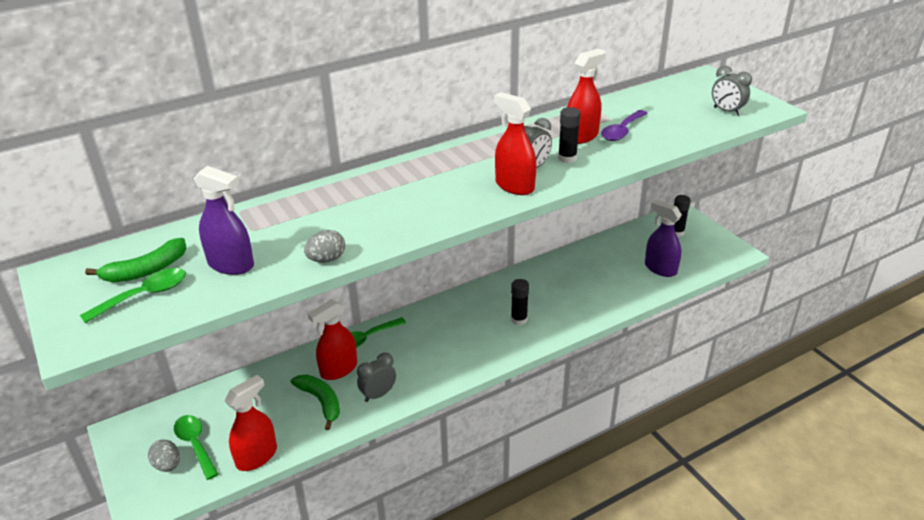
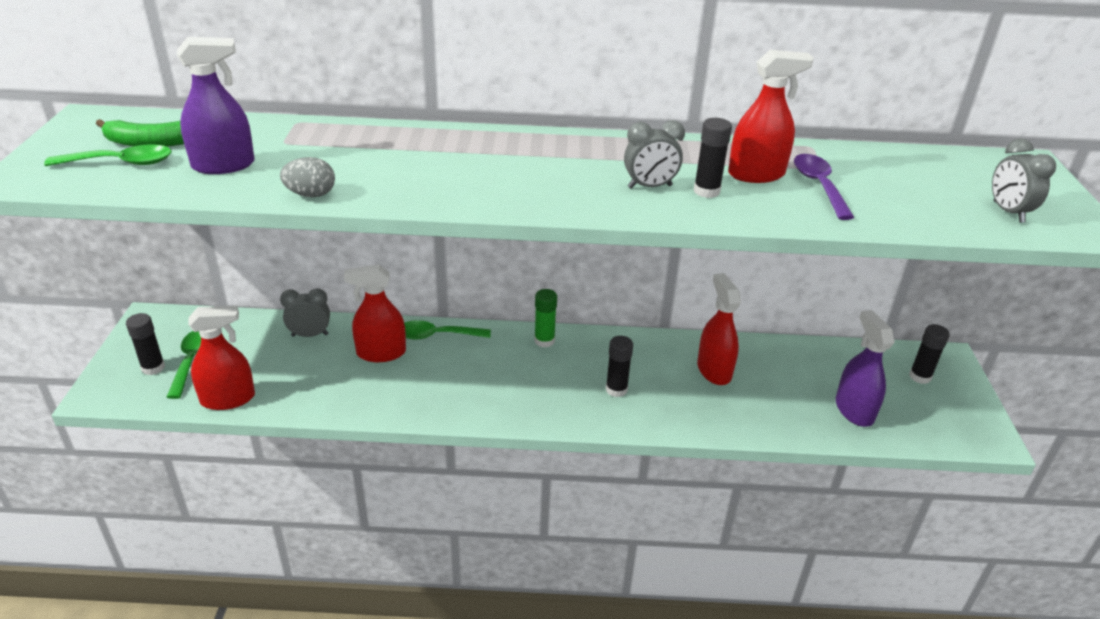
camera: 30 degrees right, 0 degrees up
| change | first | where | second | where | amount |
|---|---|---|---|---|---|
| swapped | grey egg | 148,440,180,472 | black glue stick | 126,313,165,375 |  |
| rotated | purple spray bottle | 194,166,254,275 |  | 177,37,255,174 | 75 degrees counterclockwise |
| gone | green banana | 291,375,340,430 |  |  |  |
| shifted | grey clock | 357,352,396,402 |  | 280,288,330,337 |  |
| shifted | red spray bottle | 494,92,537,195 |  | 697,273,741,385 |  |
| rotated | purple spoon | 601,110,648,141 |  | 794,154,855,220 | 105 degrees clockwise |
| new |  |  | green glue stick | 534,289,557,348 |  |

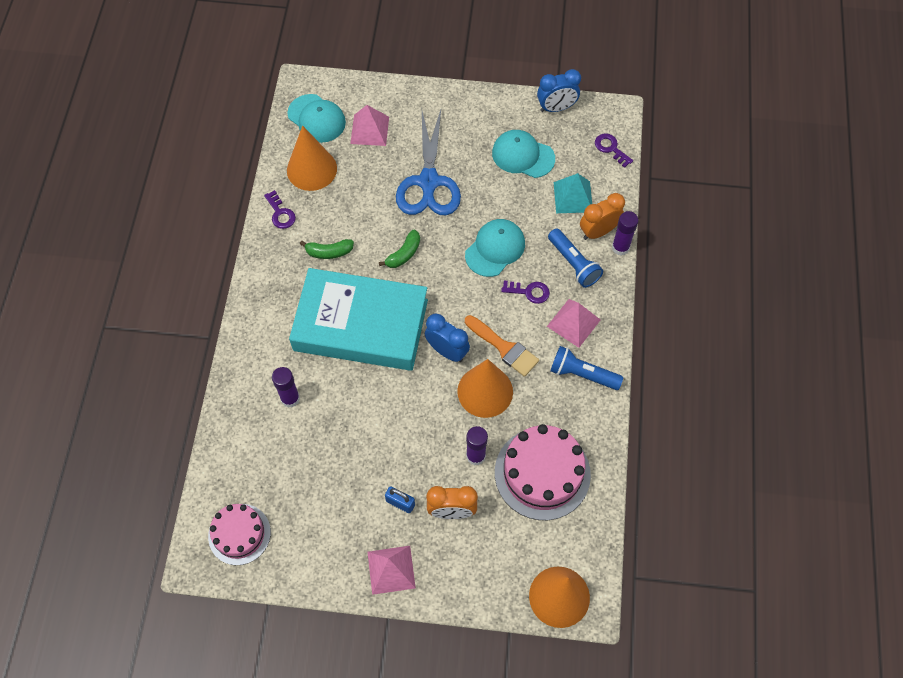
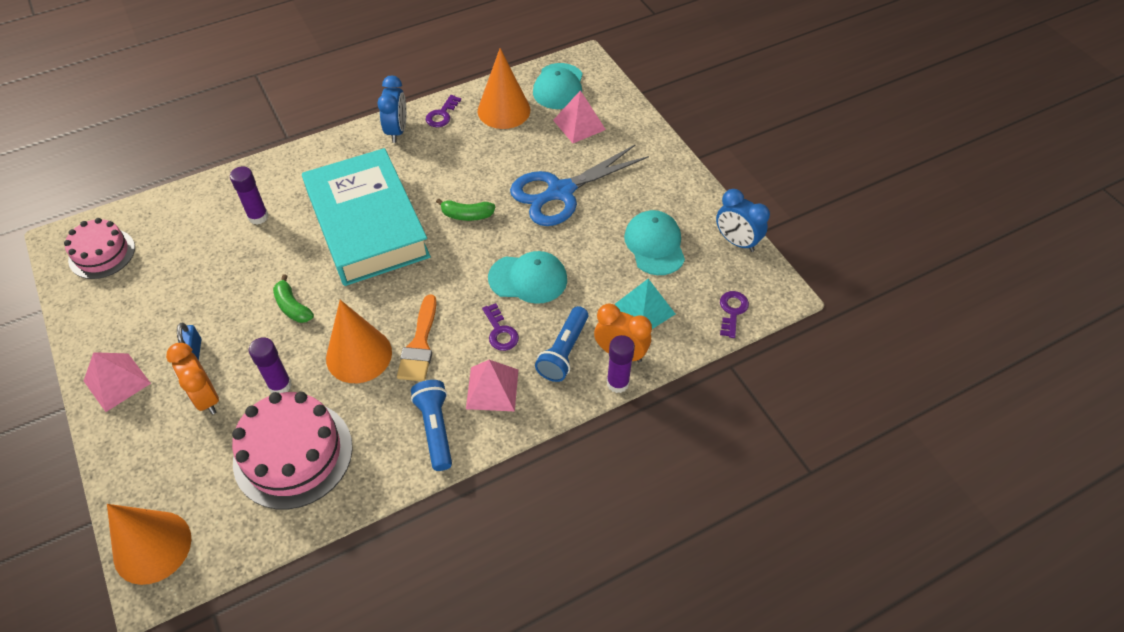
camera: 55 degrees right, 10 degrees down
| change | first | where | second | where | amount |
|---|---|---|---|---|---|
| shifted | green banana | 300,239,354,259 |  | 273,275,314,323 |  |
| shifted | blue clock | 425,314,470,362 |  | 377,75,407,143 |  |

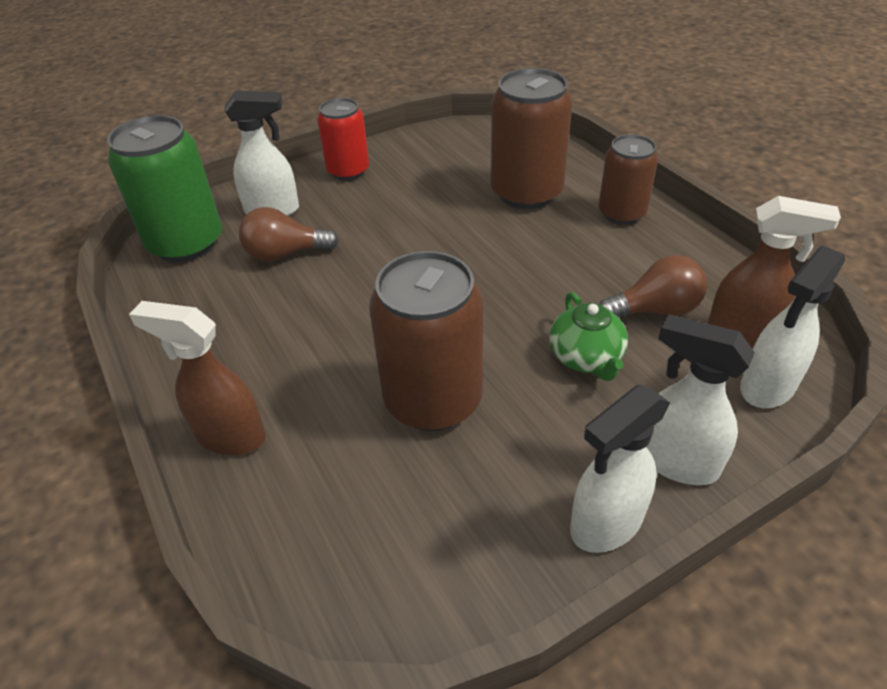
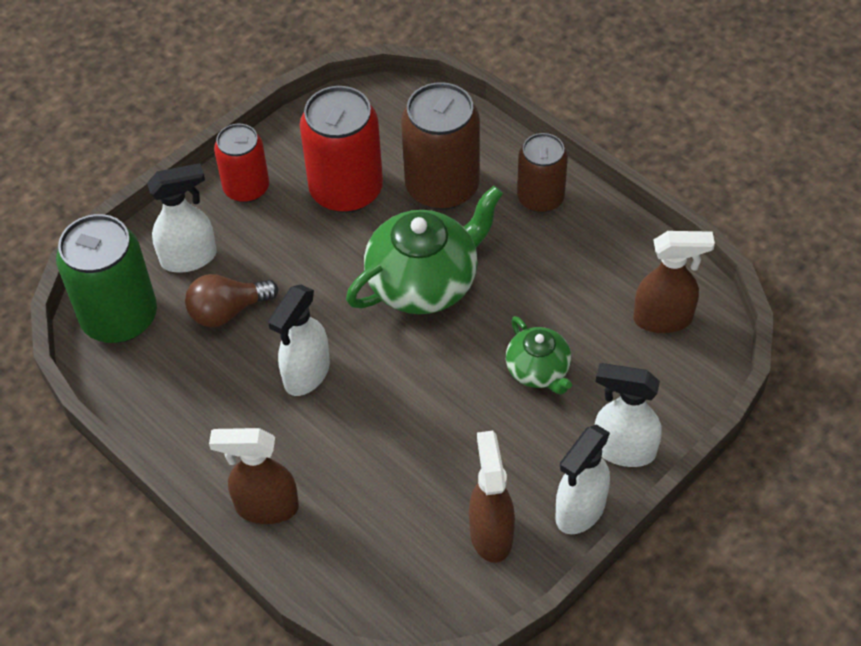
camera: 15 degrees left, 10 degrees up
| change | first | where | second | where | amount |
|---|---|---|---|---|---|
| gone | brown can | 369,251,483,431 |  |  |  |
| gone | brown light bulb | 599,255,707,318 |  |  |  |
| shifted | white spray bottle | 740,246,845,408 |  | 268,285,330,396 |  |
| new |  |  | red can | 300,86,383,213 |  |
| new |  |  | green teapot | 346,186,503,314 |  |
| new |  |  | brown spray bottle | 469,431,515,563 |  |

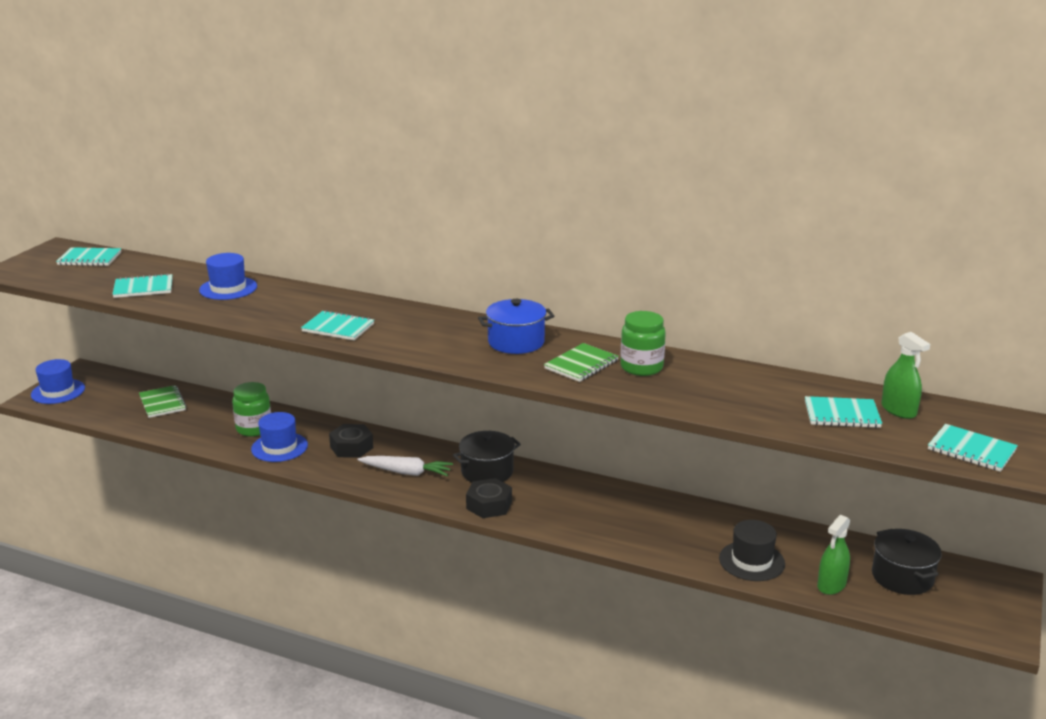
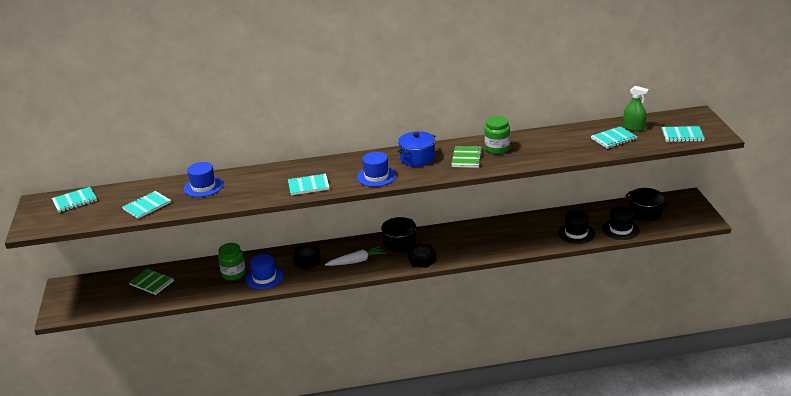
camera: 30 degrees left, 5 degrees up
| change | first | where | second | where | amount |
|---|---|---|---|---|---|
| shifted | blue hat | 31,359,85,404 |  | 357,152,396,187 |  |
| swapped | green spray bottle | 817,515,850,595 | black hat | 602,207,640,240 |  |

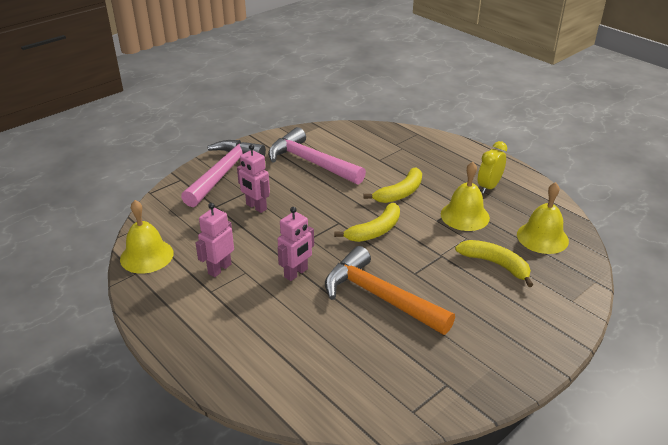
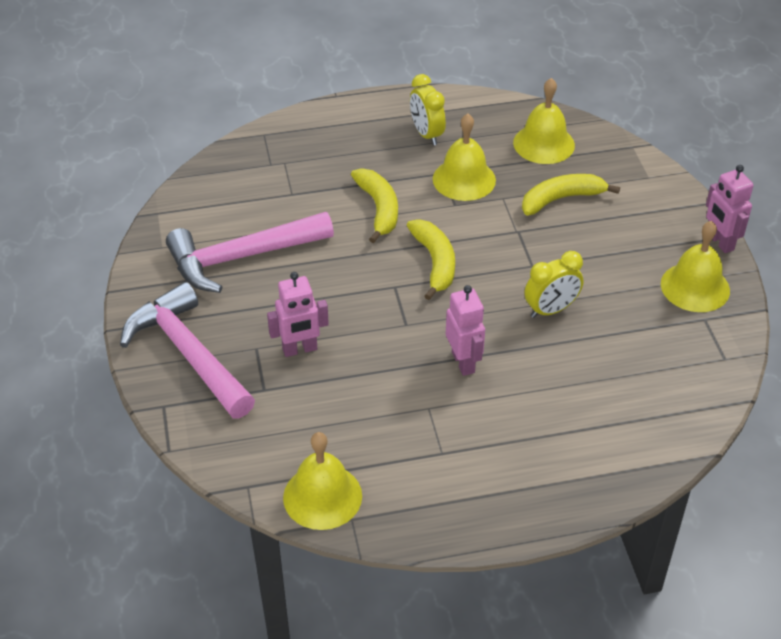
camera: 60 degrees left, 10 degrees up
| change | first | where | second | where | amount |
|---|---|---|---|---|---|
| shifted | pink robot | 196,203,234,277 |  | 706,165,754,253 |  |
| swapped | orange hammer | 325,246,455,335 | yellow clock | 525,251,584,318 |  |
| new |  |  | yellow bell | 661,221,730,312 |  |

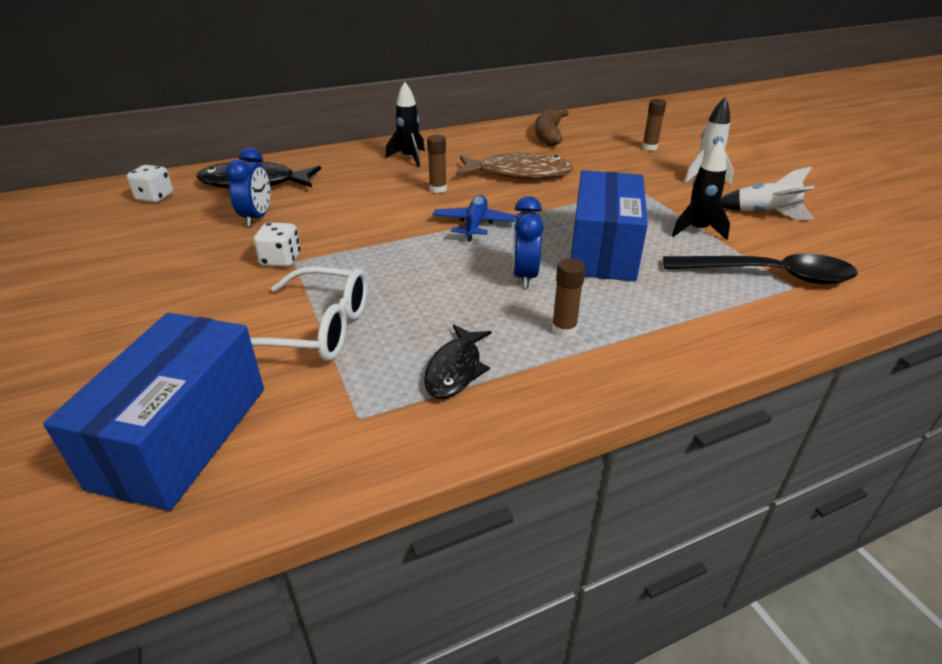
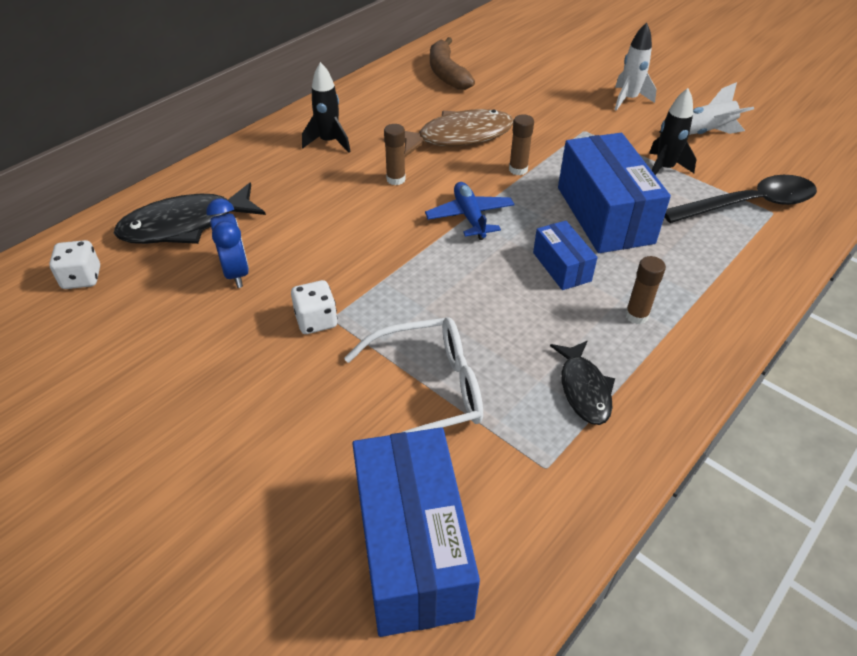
camera: 25 degrees left, 10 degrees up
| change | first | where | second | where | amount |
|---|---|---|---|---|---|
| swapped | blue clock | 513,196,544,288 | blue box | 533,221,598,290 |  |
| shifted | brown glue stick | 642,99,666,151 |  | 509,114,534,175 |  |

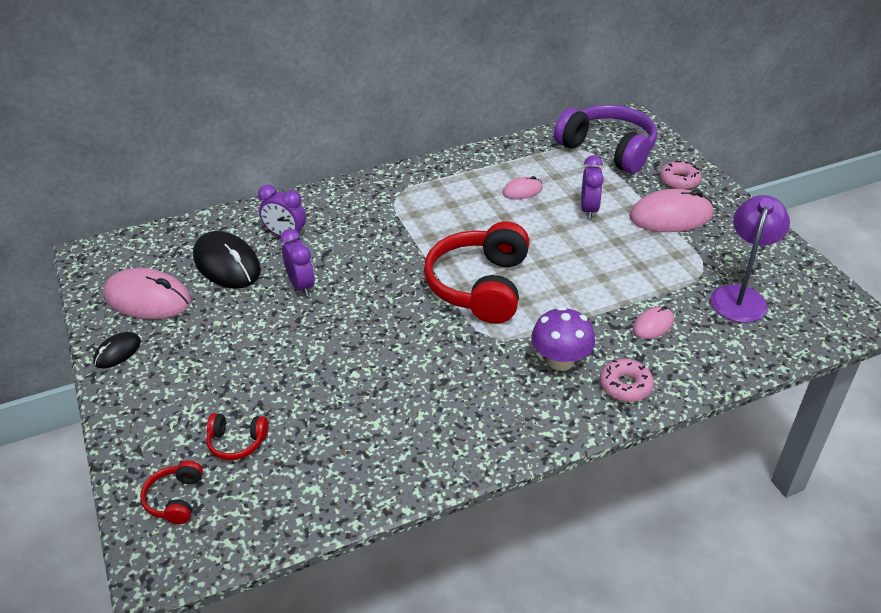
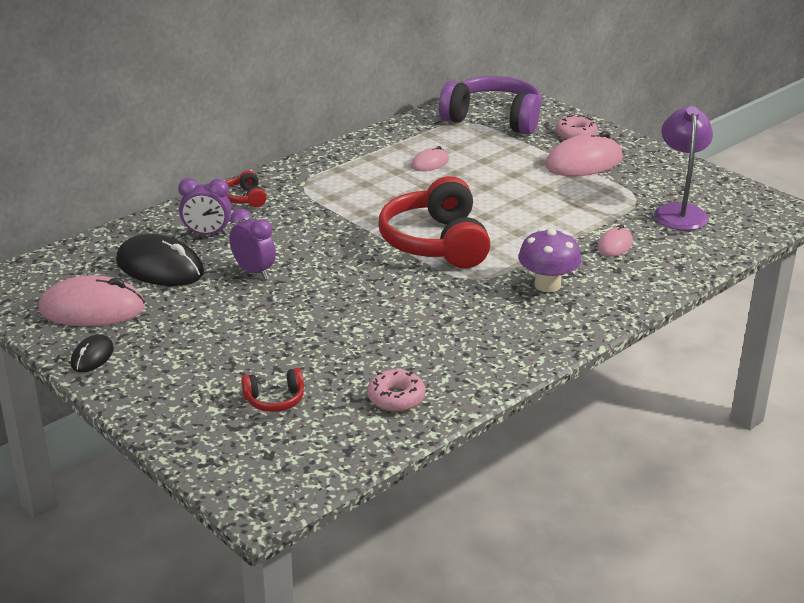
camera: 20 degrees left, 10 degrees down
| change | first | where | second | where | amount |
|---|---|---|---|---|---|
| shifted | red headphones | 140,461,203,524 |  | 225,171,267,207 |  |
| gone | purple clock | 581,155,604,219 |  |  |  |
| shifted | pink donut | 600,359,654,402 |  | 367,369,426,412 |  |

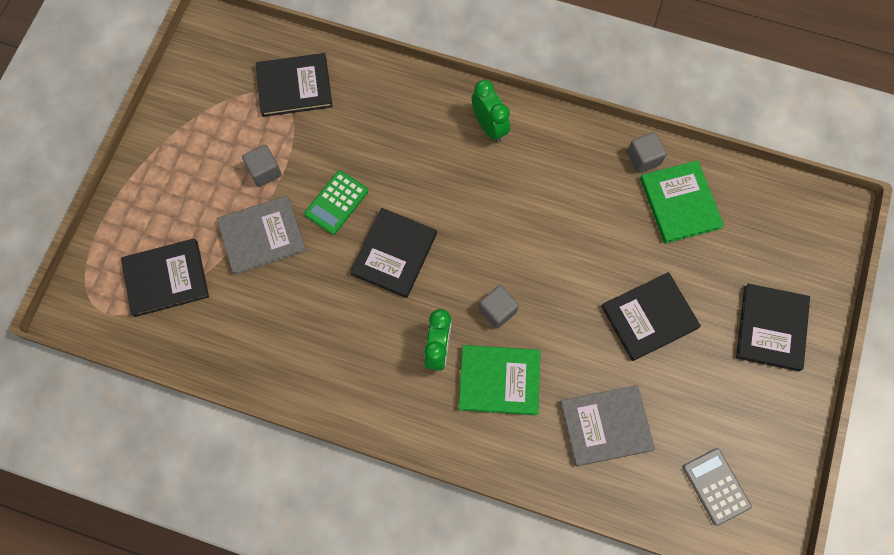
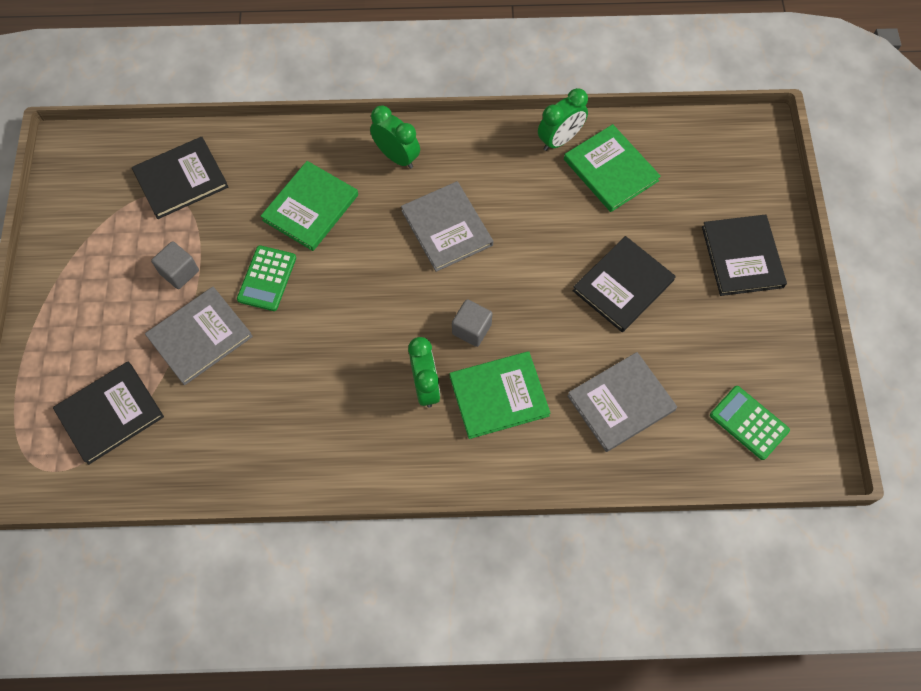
camera: 20 degrees left, 5 degrees down
| change | first | where | second | where | amount |
|---|---|---|---|---|---|
| gone | black book | 350,208,437,298 |  |  |  |
| swapped | grey cube | 627,132,667,173 | green clock | 538,88,588,151 |  |
| repainted | grey calculator | 683,448,752,526 | green calculator | 710,386,790,460 |  |
| new |  |  | green book | 261,161,358,251 |  |
| new |  |  | grey book | 401,181,493,272 |  |

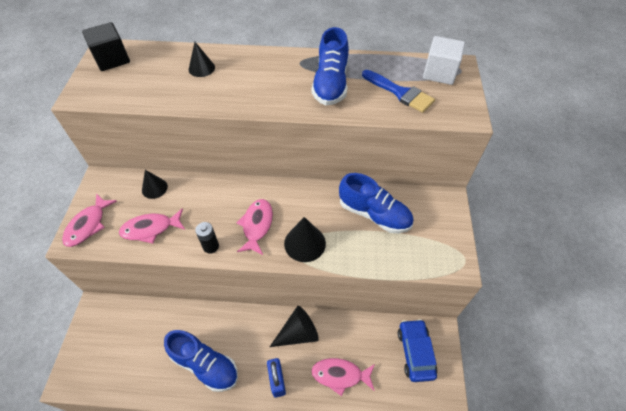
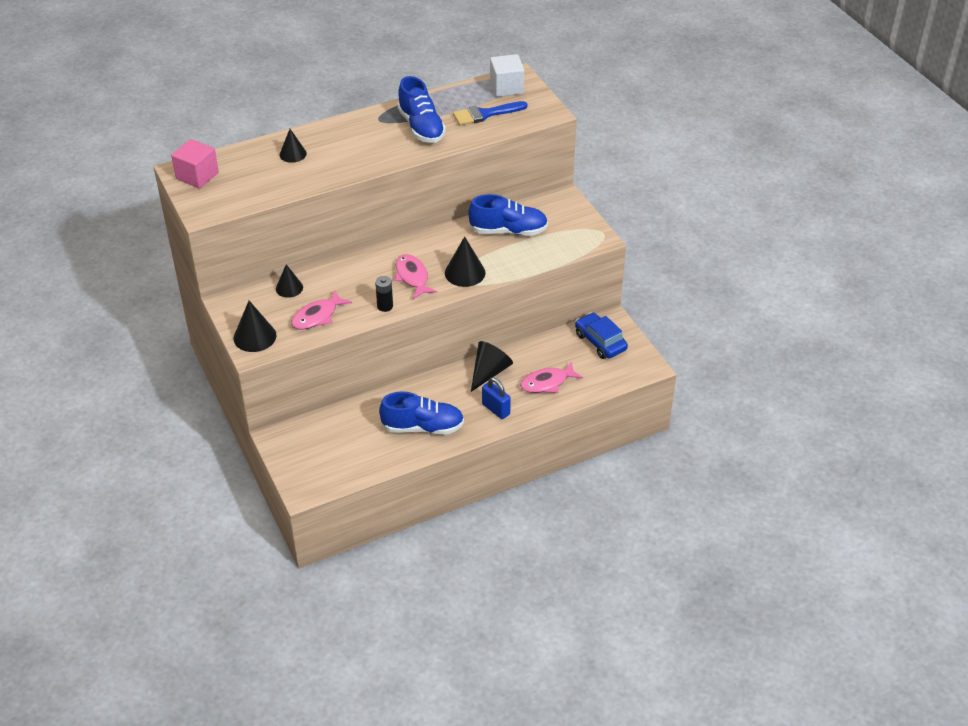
camera: 30 degrees left, 10 degrees down
| change | first | where | second | where | amount |
|---|---|---|---|---|---|
| swapped | pink fish | 62,193,117,247 | black cone | 233,301,277,352 |  |
| repainted | black cube | 82,22,130,71 | pink cube | 171,139,219,188 |  |
| rotated | blue brush | 362,70,435,113 |  | 453,101,527,125 | 150 degrees clockwise |

